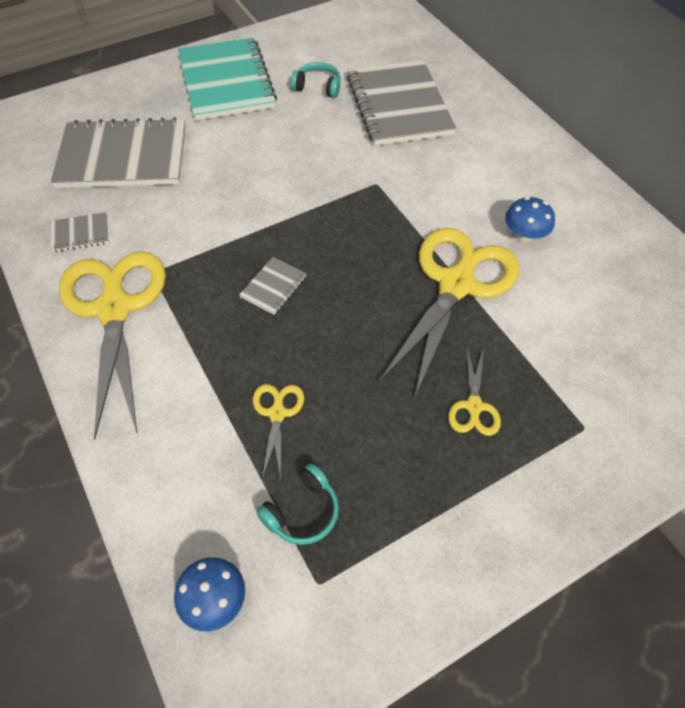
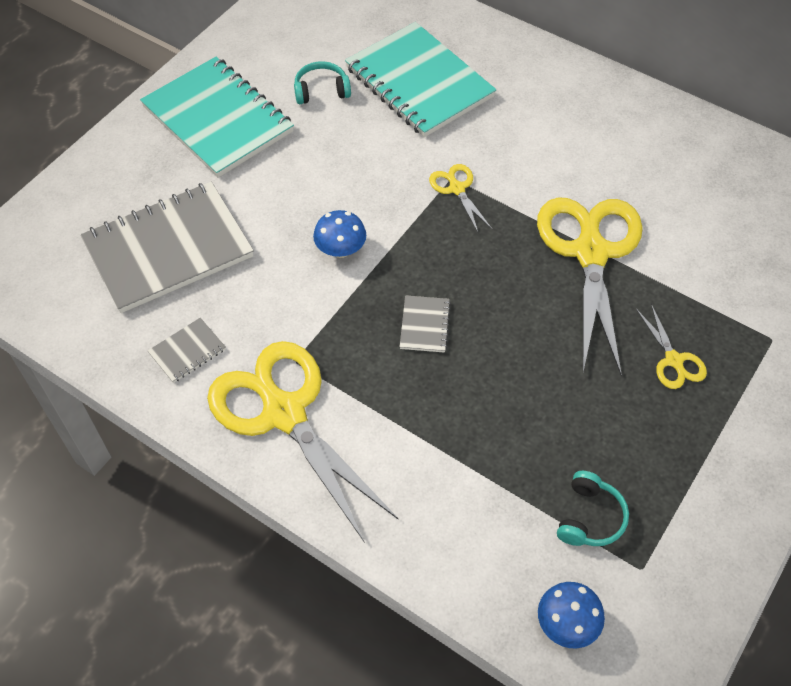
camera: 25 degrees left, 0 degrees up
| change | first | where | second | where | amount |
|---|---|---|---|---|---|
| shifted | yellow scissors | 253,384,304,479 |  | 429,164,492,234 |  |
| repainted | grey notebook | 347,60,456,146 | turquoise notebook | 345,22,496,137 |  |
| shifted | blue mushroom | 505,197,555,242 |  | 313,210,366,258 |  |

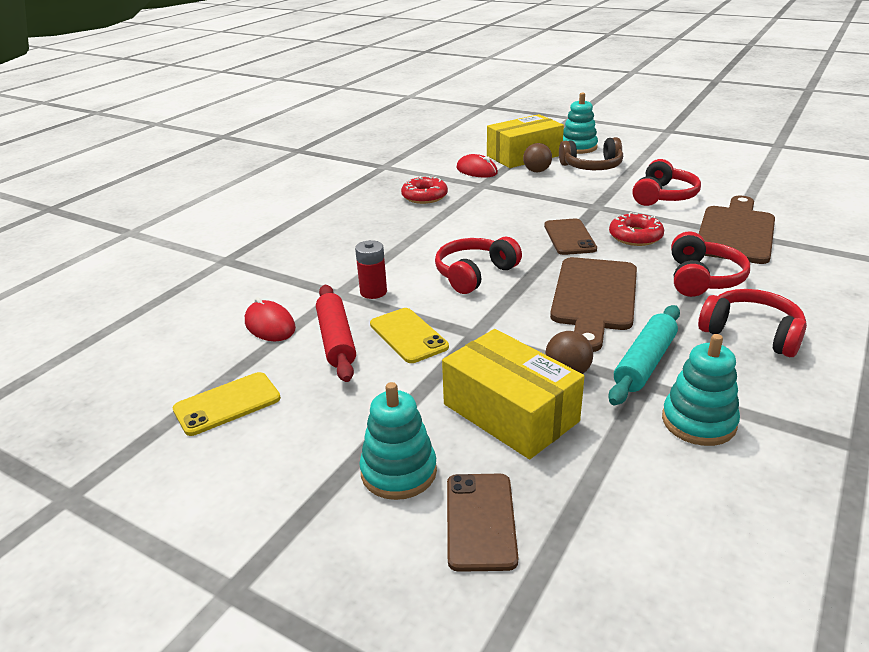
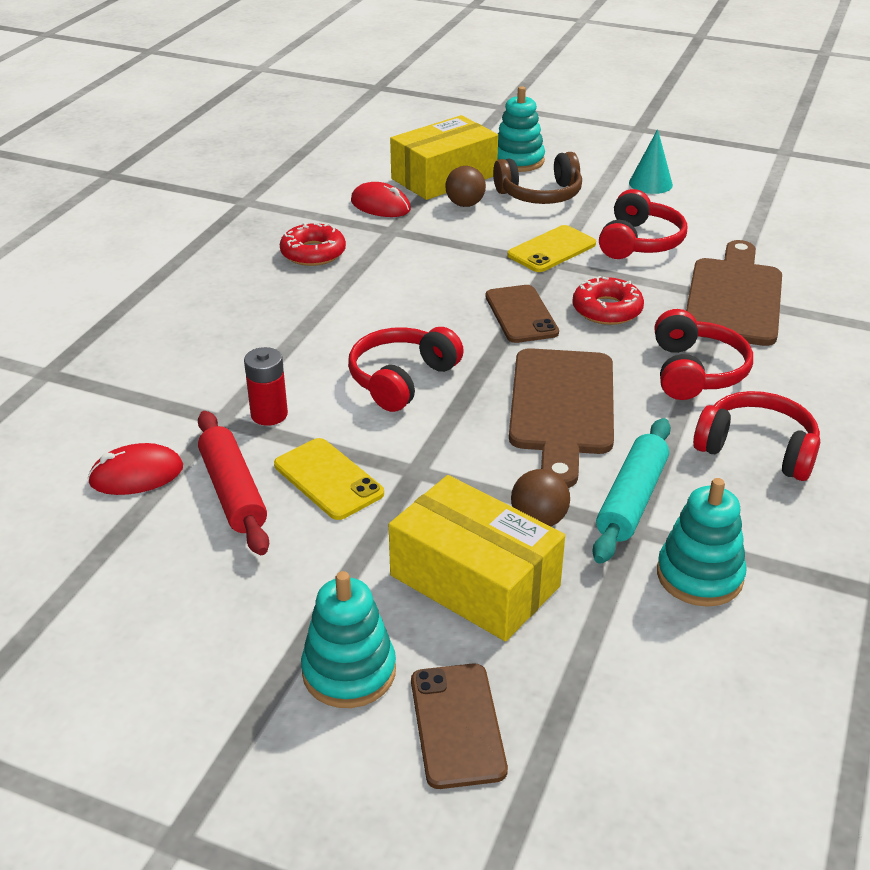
camera: 10 degrees left, 5 degrees up
| change | first | where | second | where | amount |
|---|---|---|---|---|---|
| shifted | yellow phone | 173,372,281,436 |  | 507,225,596,272 |  |
| rotated | red mouse | 245,297,296,341 |  | 87,443,183,495 | 60 degrees counterclockwise |
| new |  |  | turquoise cone | 629,129,673,194 |  |

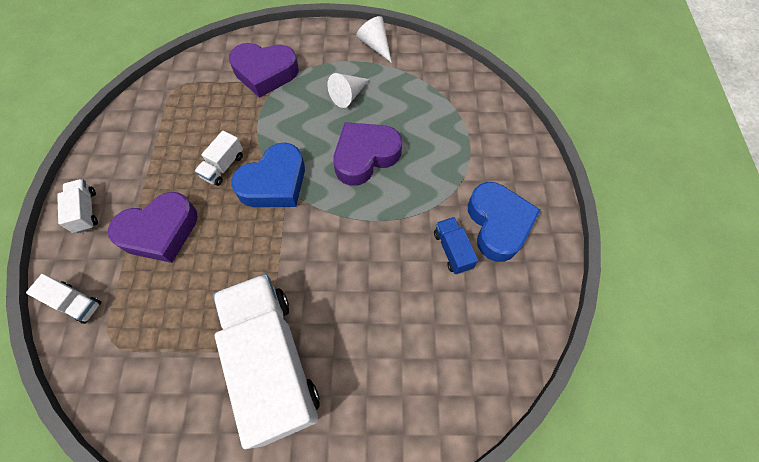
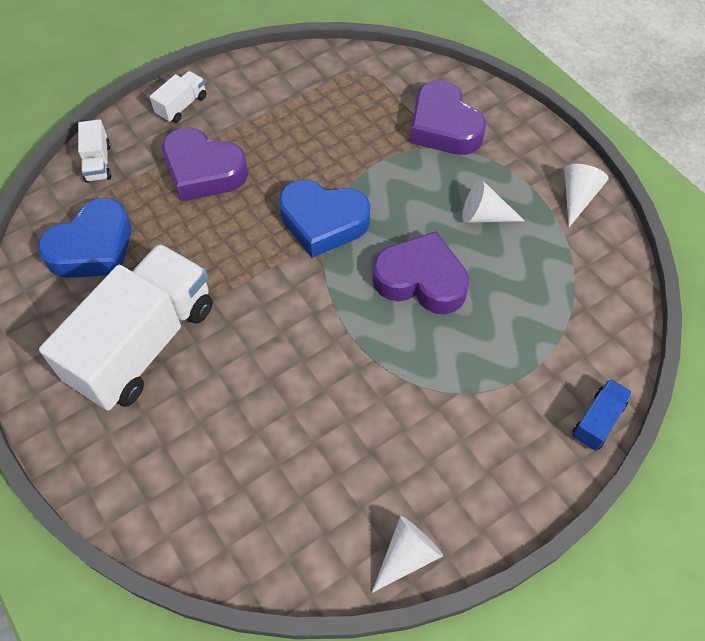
camera: 55 degrees right, 5 degrees down
| change | first | where | second | where | amount |
|---|---|---|---|---|---|
| gone | white truck | 195,131,243,186 |  |  |  |
| shifted | blue truck | 434,217,478,274 |  | 572,379,632,451 |  |
| shifted | blue heart | 468,182,541,262 |  | 38,198,132,278 |  |
| new |  |  | white cone | 372,516,443,593 |  |

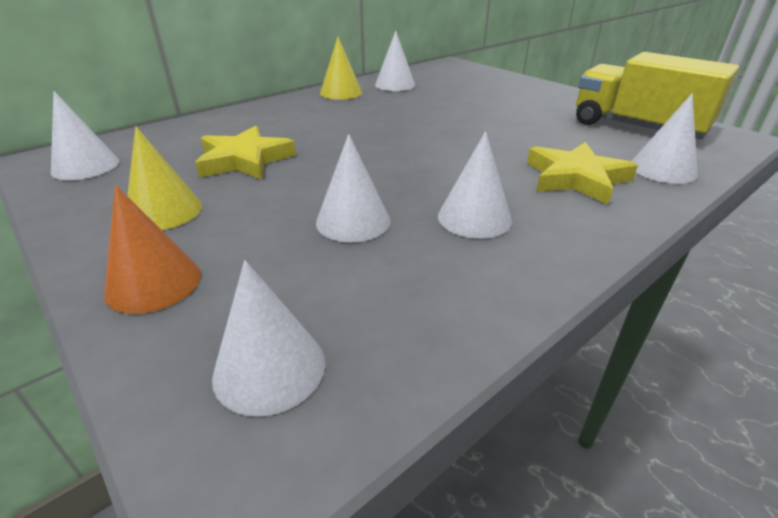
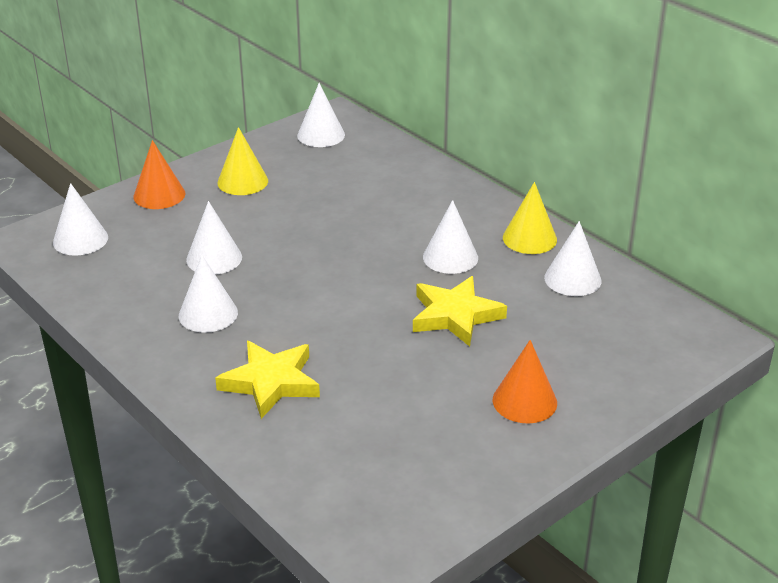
camera: 90 degrees right, 0 degrees up
| change | first | where | second | where | amount |
|---|---|---|---|---|---|
| shifted | yellow star | 195,126,296,180 |  | 413,276,507,347 |  |
| gone | yellow truck | 576,52,739,140 |  |  |  |
| shifted | white cone | 632,93,698,184 |  | 423,200,478,274 |  |
| new |  |  | orange cone | 493,340,557,423 |  |

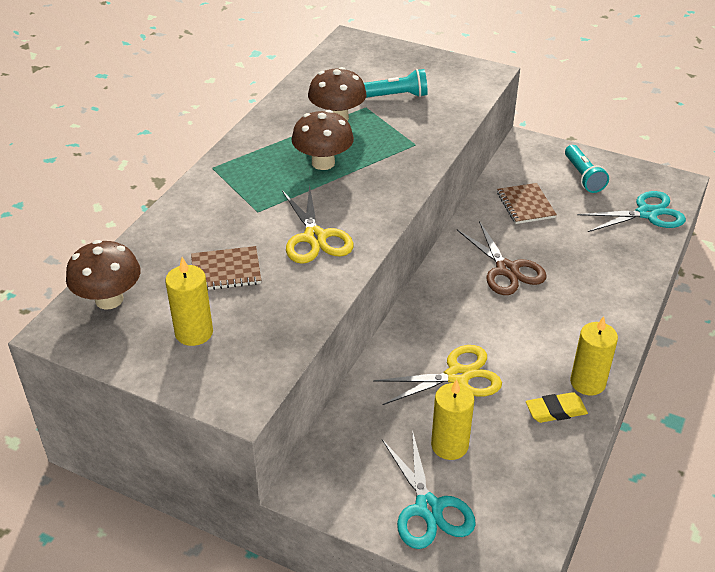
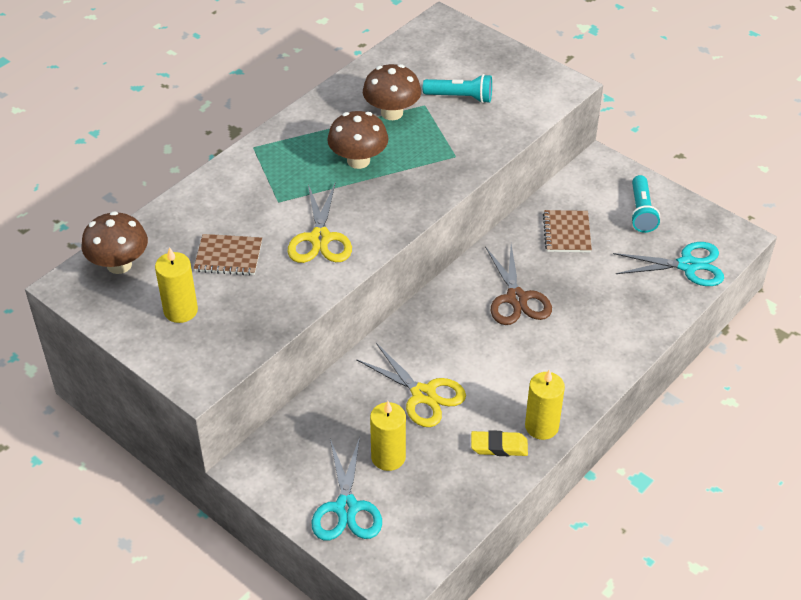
camera: 15 degrees right, 5 degrees up
| change | first | where | second | where | amount |
|---|---|---|---|---|---|
| rotated | yellow scissors | 373,345,502,405 |  | 356,343,466,427 | 45 degrees clockwise |

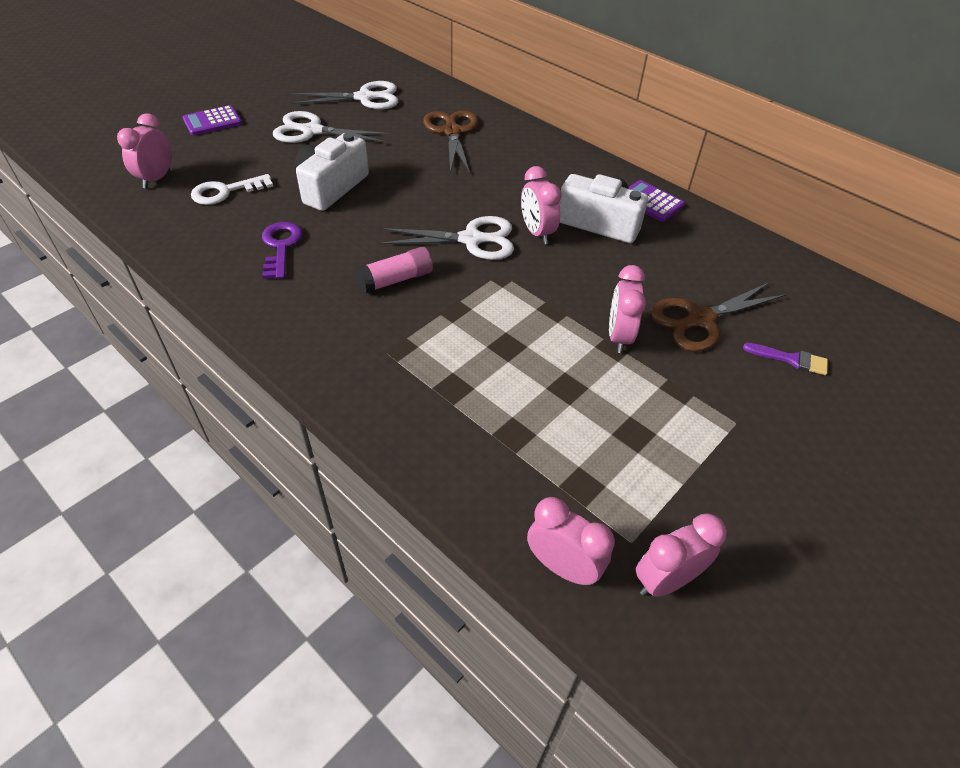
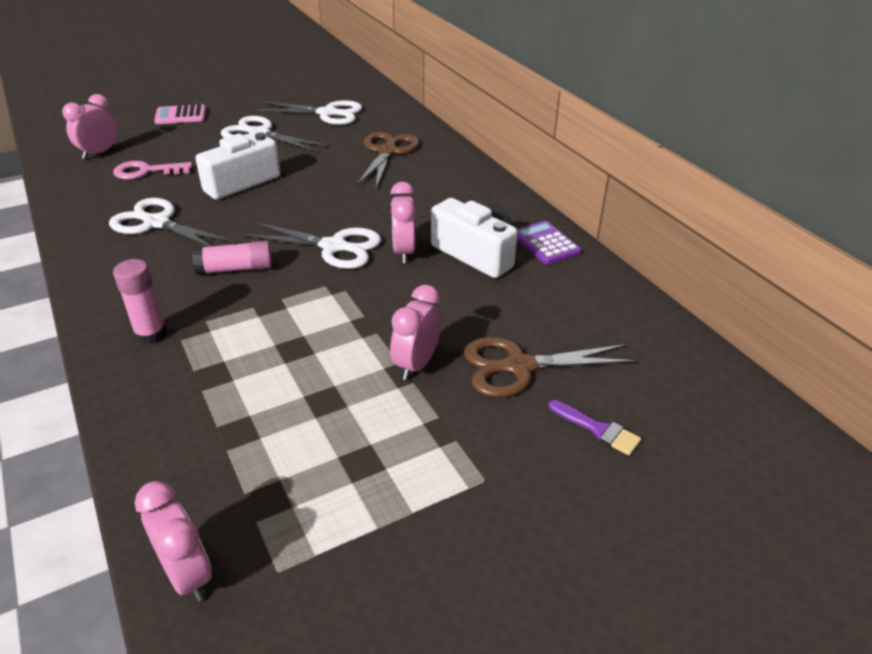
camera: 20 degrees right, 10 degrees down
| change | first | where | second | where | amount |
|---|---|---|---|---|---|
| repainted | purple calculator | 183,105,242,136 | pink calculator | 154,104,206,124 |  |
| repainted | white key | 191,174,273,205 | pink key | 113,161,192,180 |  |
| swapped | purple key | 262,222,302,279 | white scissors | 109,198,234,247 |  |
| gone | pink clock | 636,513,727,597 |  |  |  |
| new |  |  | pink glue stick | 113,259,167,344 |  |

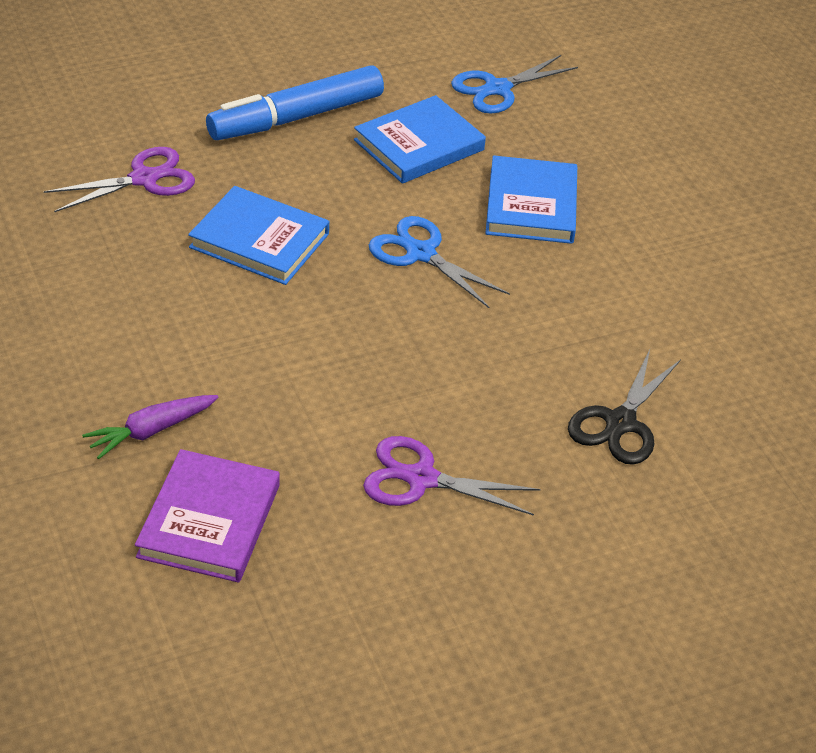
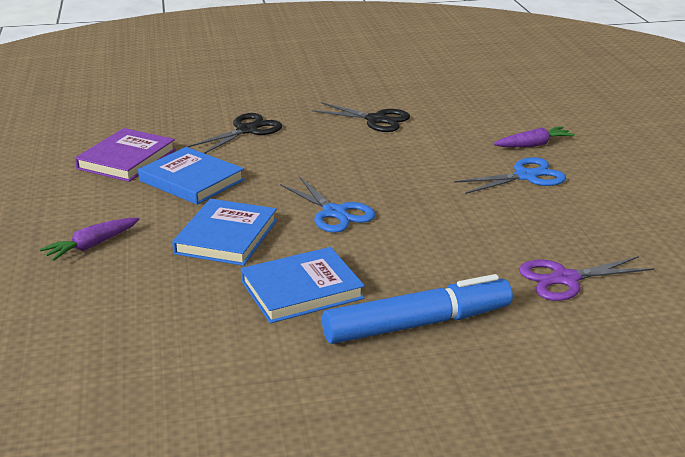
camera: 165 degrees left, 15 degrees down
| change | first | where | second | where | amount |
|---|---|---|---|---|---|
| shifted | purple book | 135,449,280,583 |  | 75,128,176,182 |  |
| shifted | blue book | 188,186,329,285 |  | 138,147,244,205 |  |
| repainted | purple scissors | 363,436,540,516 | black scissors | 312,102,410,132 |  |
| shifted | blue scissors | 451,55,578,114 |  | 454,157,566,194 |  |
| new |  |  | purple carrot | 40,218,140,261 |  |

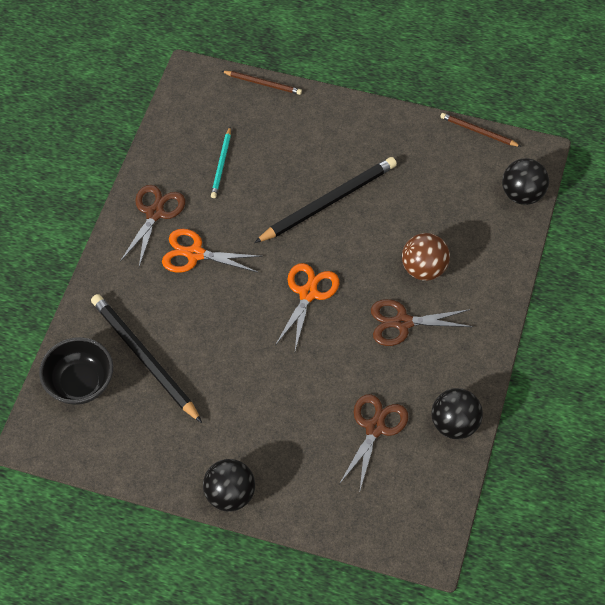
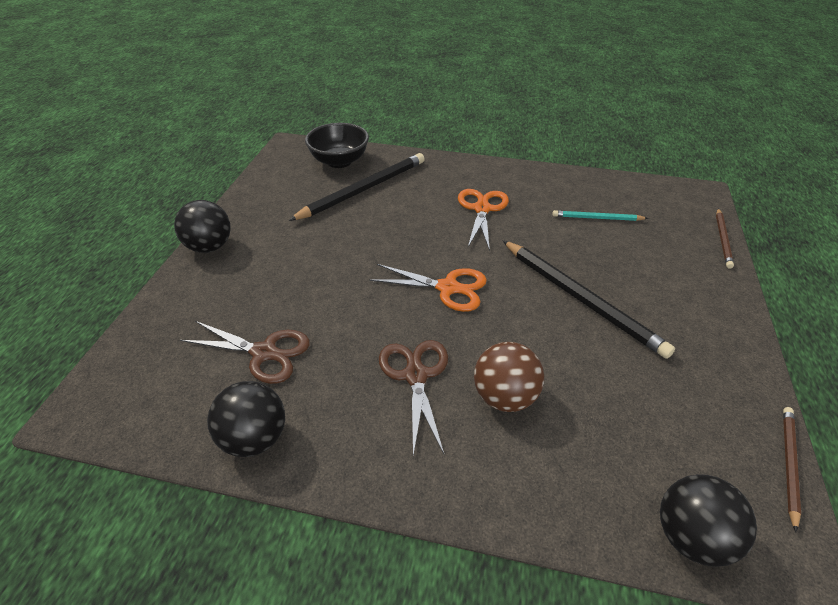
camera: 85 degrees right, 15 degrees down
| change | first | where | second | where | amount |
|---|---|---|---|---|---|
| gone | brown scissors | 120,185,185,267 |  |  |  |

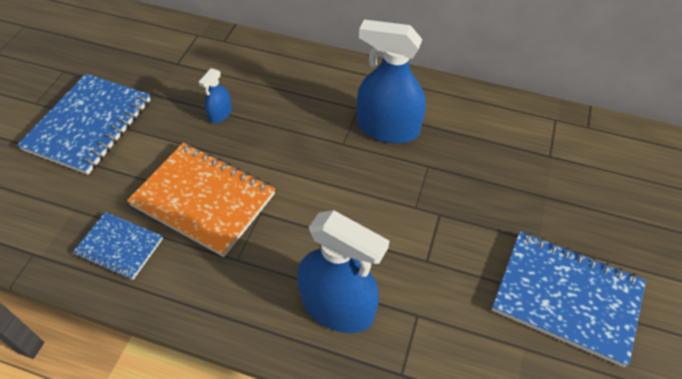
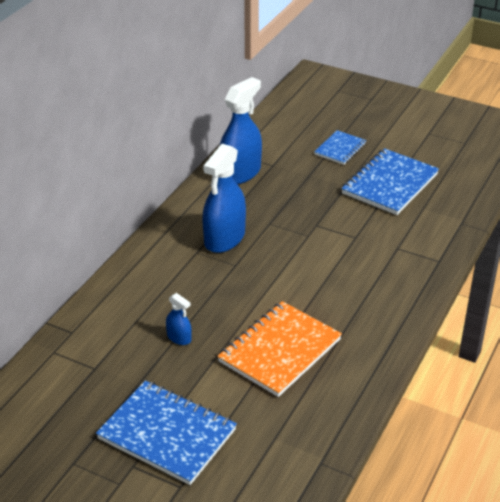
camera: 80 degrees left, 15 degrees down
| change | first | where | second | where | amount |
|---|---|---|---|---|---|
| shifted | blue notebook | 73,212,163,280 |  | 314,130,367,165 |  |
| shifted | blue spray bottle | 297,210,389,333 |  | 220,77,262,185 |  |

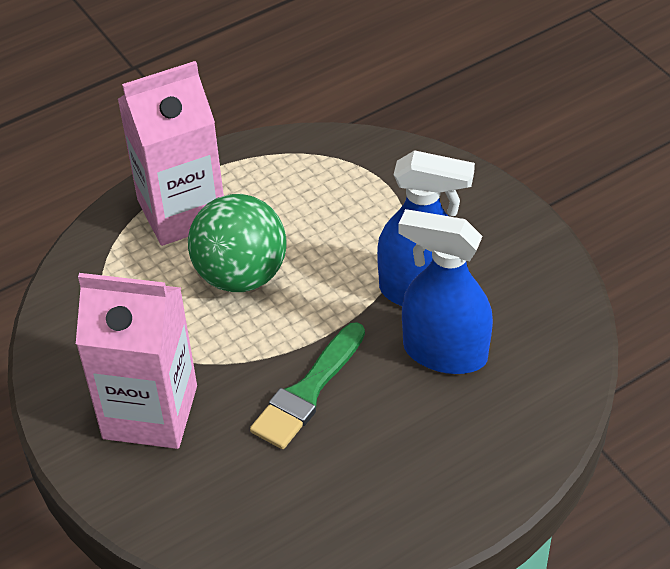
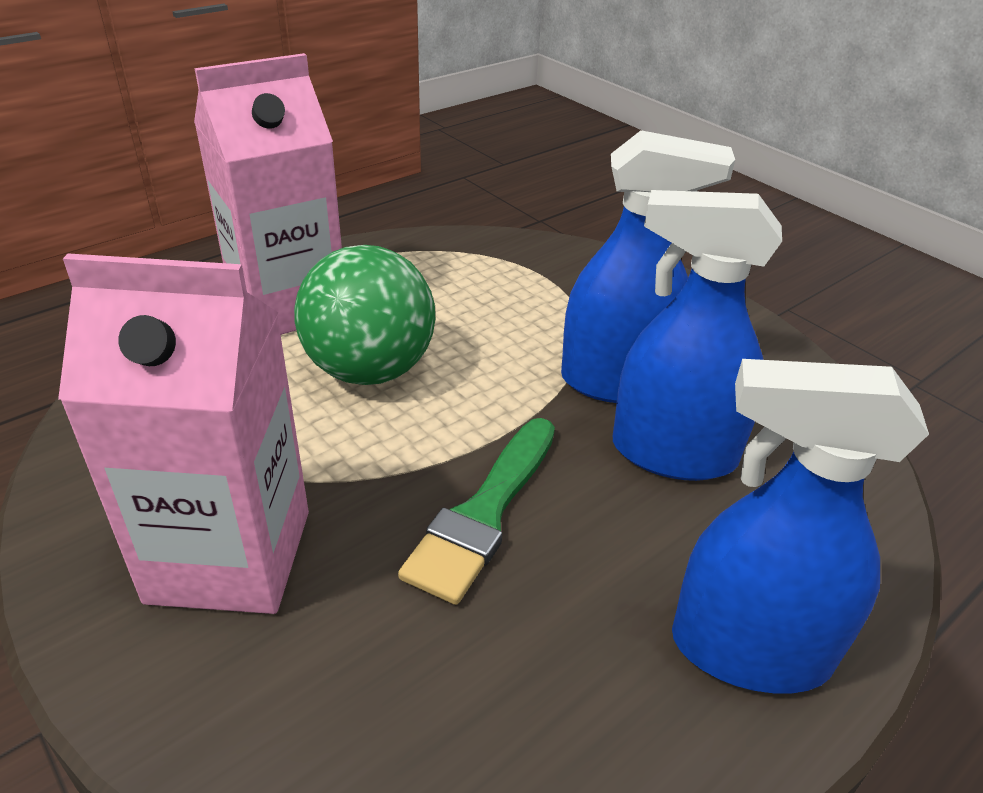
camera: 10 degrees left, 10 degrees down
| change | first | where | second | where | amount |
|---|---|---|---|---|---|
| new |  |  | blue spray bottle | 672,359,929,693 |  |

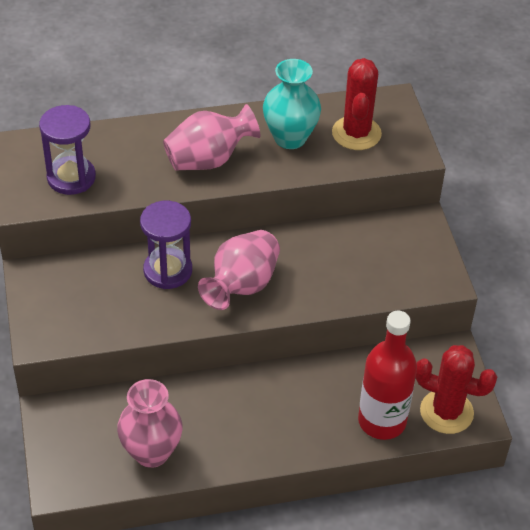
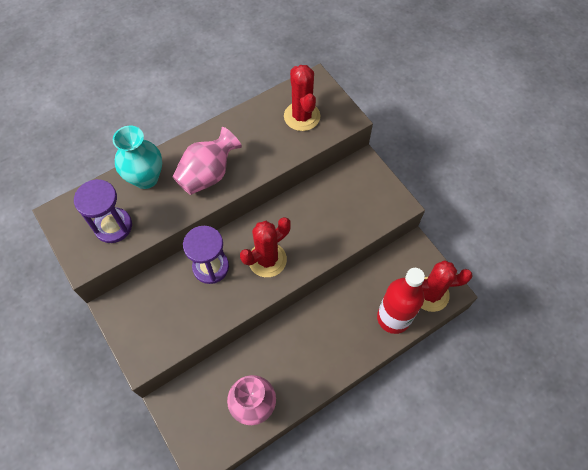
camera: 20 degrees left, 15 degrees up
| change | first | where | second | where | amount |
|---|---|---|---|---|---|
| swapped | pink vase | 198,230,280,310 | red cactus | 240,217,291,277 |  |
| shifted | turquoise vase | 263,59,321,149 |  | 113,126,162,189 |  |

